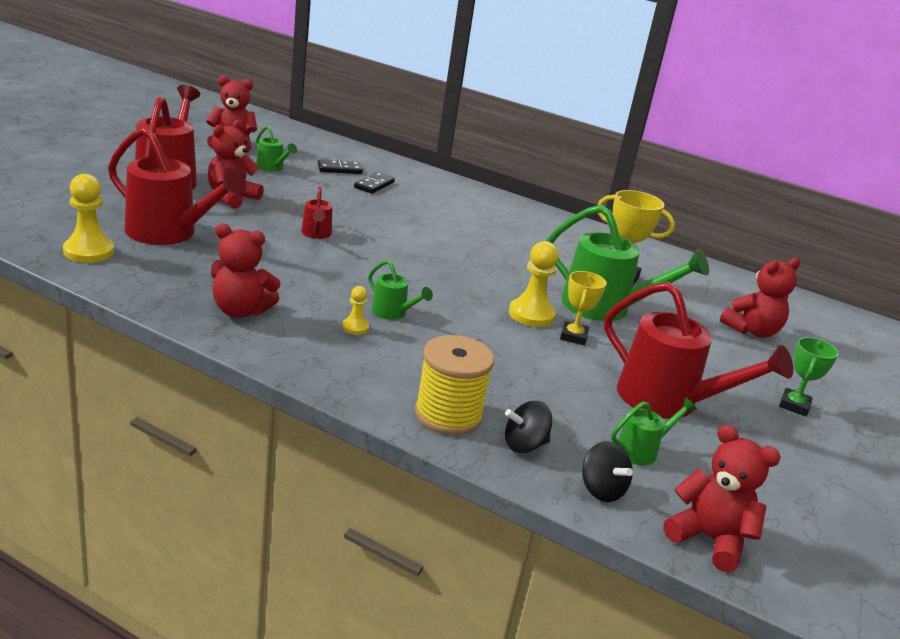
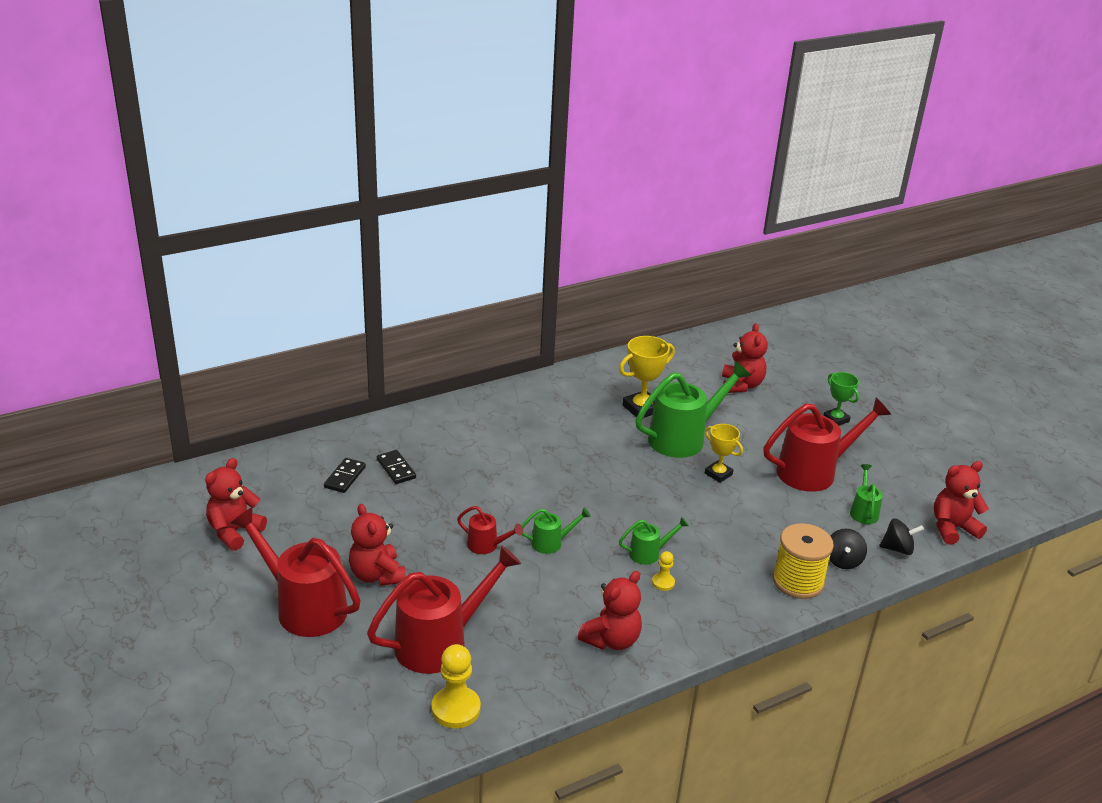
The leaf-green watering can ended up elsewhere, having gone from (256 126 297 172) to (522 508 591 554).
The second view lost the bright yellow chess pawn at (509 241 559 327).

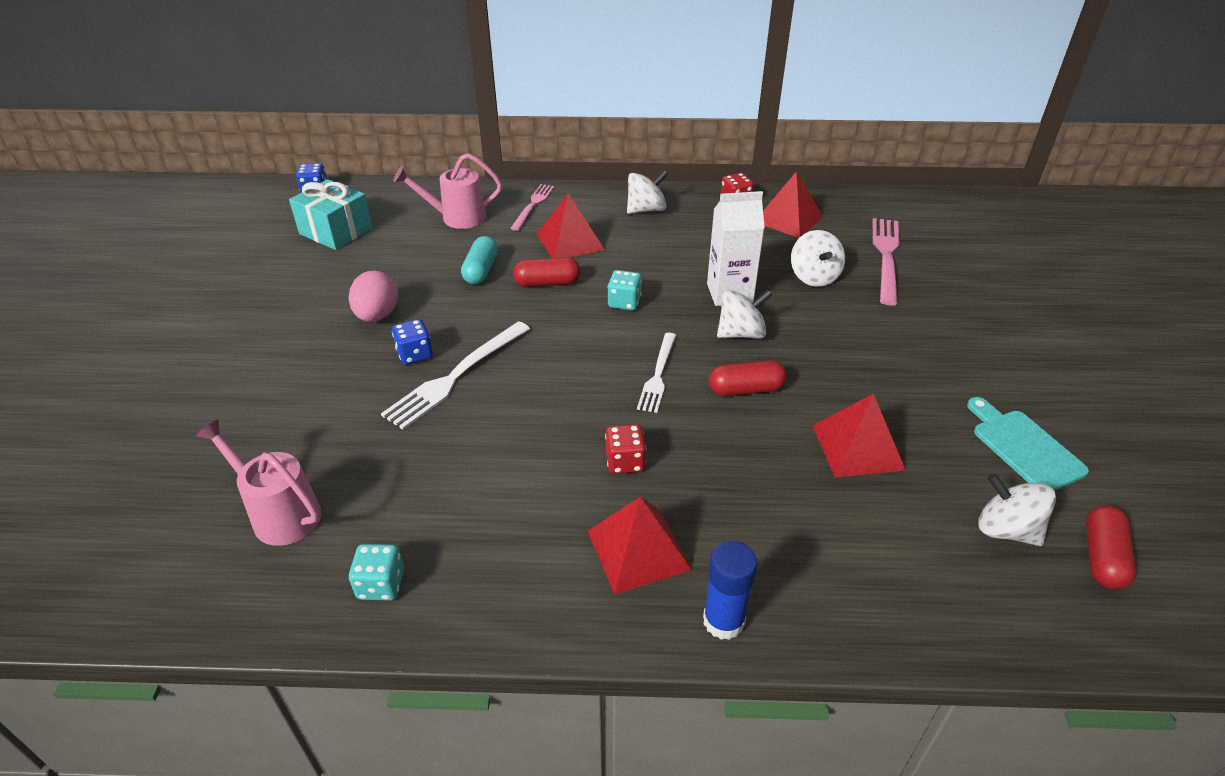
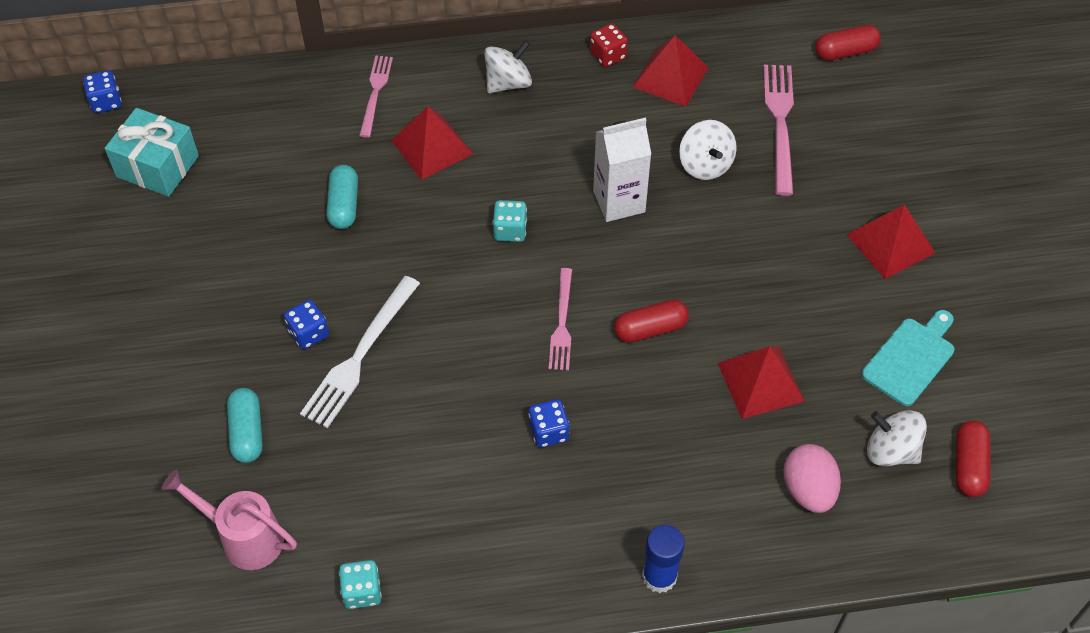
The second view gained the teal pill shape at (227 388 263 463).
What was the scarlet die at (605 424 646 474) turned into the blue die at (528 399 570 448).
What was the white fork at (637 333 676 413) turned into the rosy fork at (549 268 572 371).
The rosy toy egg ended up elsewhere, having gone from (348 271 398 322) to (783 444 841 513).
The scarlet pill shape ended up elsewhere, having gone from (513 257 580 287) to (815 25 881 60).
The scarlet pyramid shape ended up elsewhere, having gone from (588 497 692 594) to (847 204 935 279).
The teal cutting board at (967 397 1089 491) ended up facing another way, 75 degrees clockwise from before.
The second view lost the rosy watering can at (393 153 502 229).
The second view lost the white toy top at (717 290 772 339).

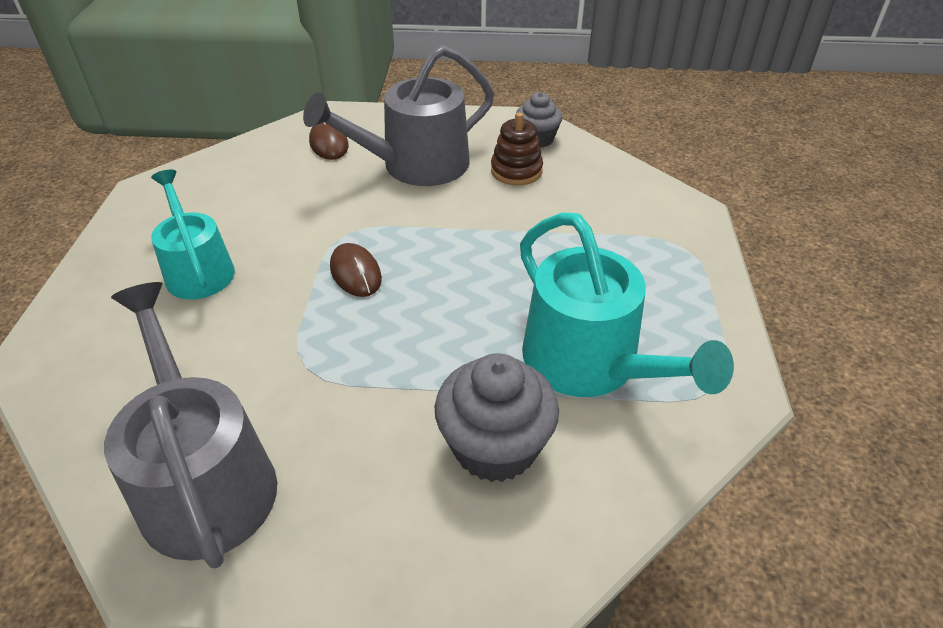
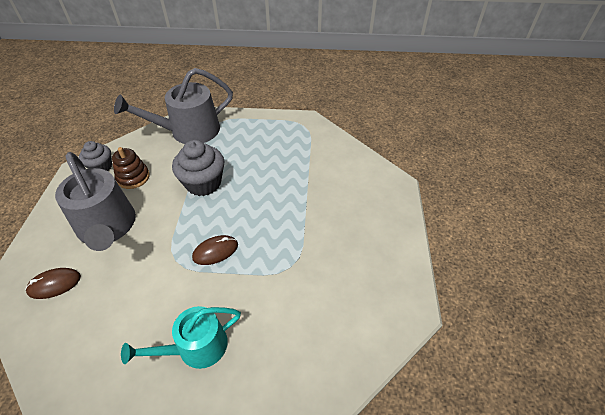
The ash-grey watering can ended up elsewhere, having gone from (104 282 277 568) to (114 68 233 144).
The ash-grey fairy cake ended up elsewhere, having gone from (435 353 559 482) to (172 140 224 196).
The second view lost the teal watering can at (520 212 734 397).

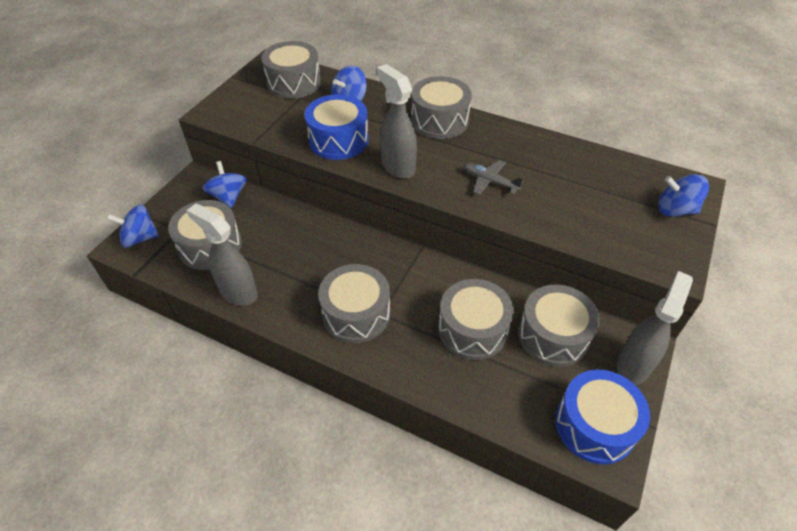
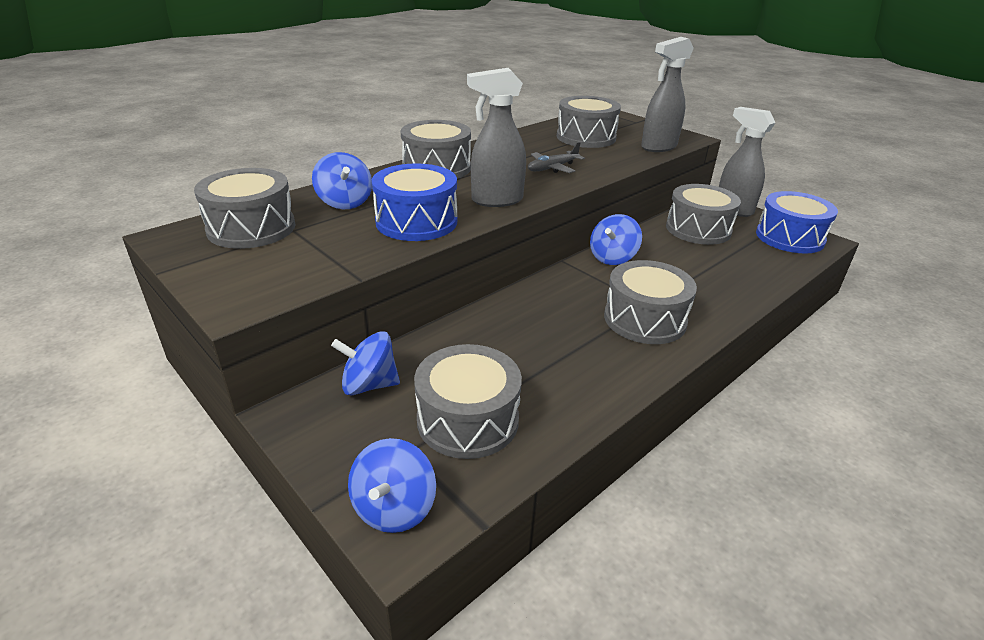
The ash-grey toy drum ended up elsewhere, having gone from (438 279 514 360) to (557 96 621 148).
The blue toy top ended up elsewhere, having gone from (658 174 709 217) to (590 214 642 265).
The ash-grey spray bottle ended up elsewhere, having gone from (186 204 258 306) to (641 37 694 152).

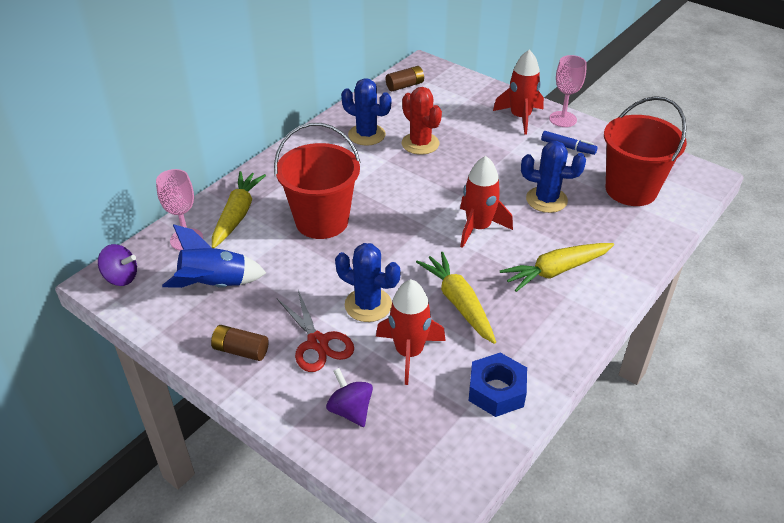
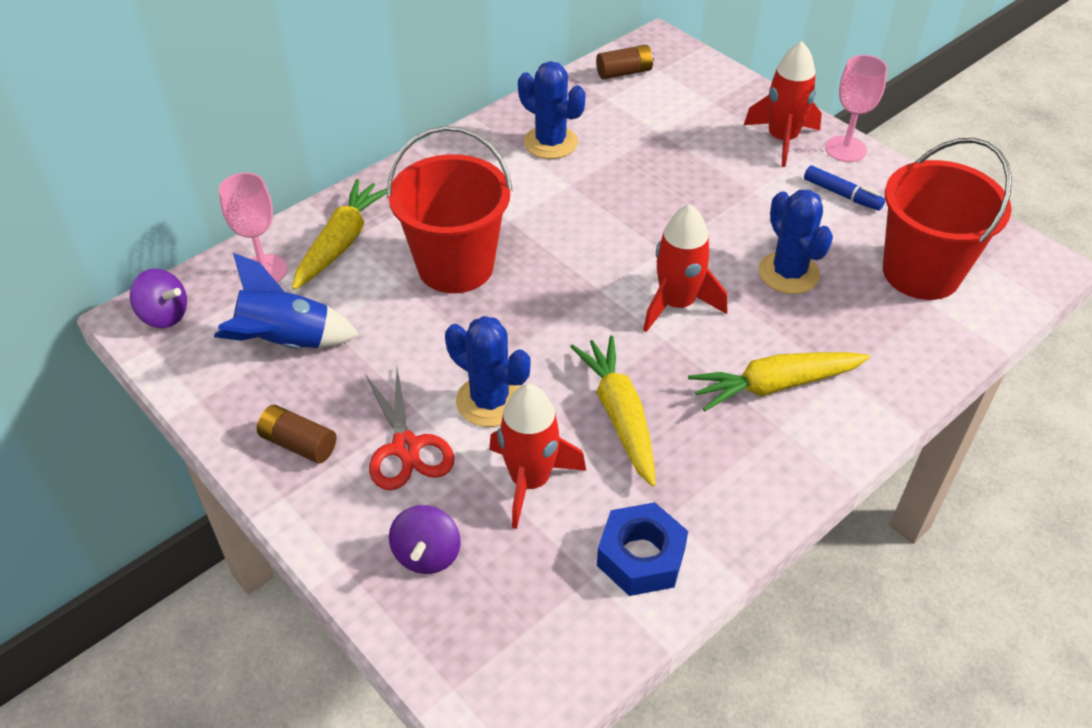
The violet toy top at (326 368 373 427) ended up facing another way, 150 degrees counterclockwise from before.
The blue saguaro cactus at (521 141 586 213) ended up facing another way, 45 degrees clockwise from before.
The second view lost the scarlet saguaro cactus at (402 87 442 155).

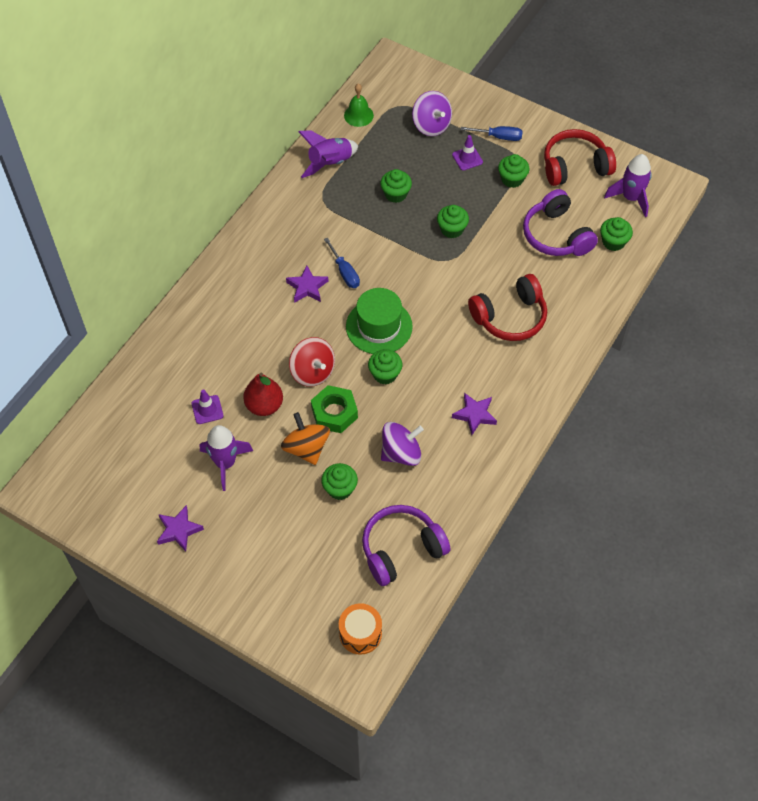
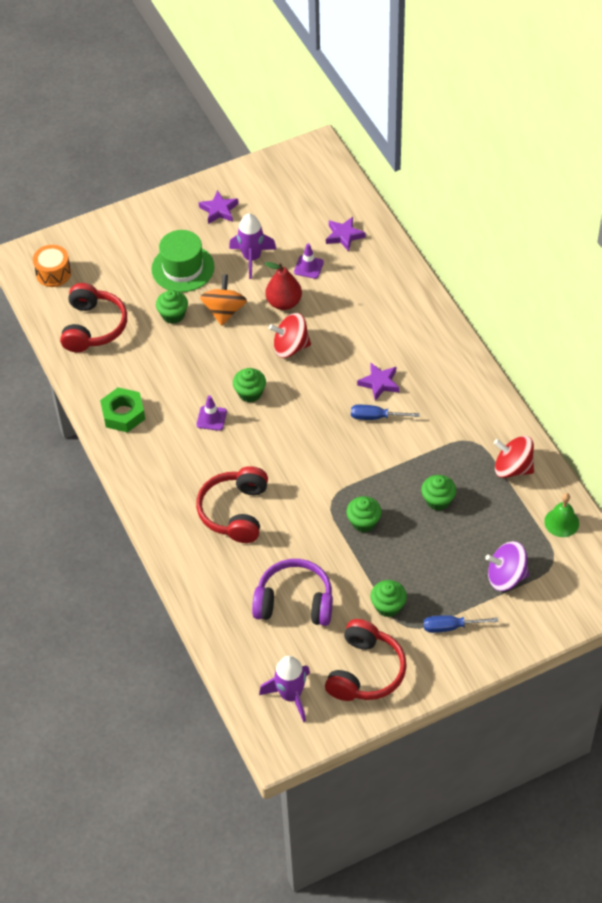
What was the violet over-ear headphones at (362 505 450 586) turned into the scarlet over-ear headphones at (60 283 127 352).
The leaf-green hexagon nut ended up elsewhere, having gone from (311 385 358 433) to (100 387 145 432).
The leaf-green top hat ended up elsewhere, having gone from (346 288 413 354) to (151 230 214 292).
The violet safety cone ended up elsewhere, having gone from (452 135 483 171) to (196 396 227 431).
The orange toy top at (281 412 330 465) ended up facing another way, 90 degrees counterclockwise from before.
The violet five-pointed star ended up elsewhere, having gone from (452 393 497 435) to (326 217 365 251).
The blue flat screwdriver at (460 126 523 141) ended up facing another way, 45 degrees clockwise from before.
Where the violet rocket stood at (299 130 358 178), the scarlet toy top came to stand at (494 436 534 478).
The second view lost the violet toy top at (381 422 424 466).
The second view lost the leaf-green fairy cake at (600 217 633 251).

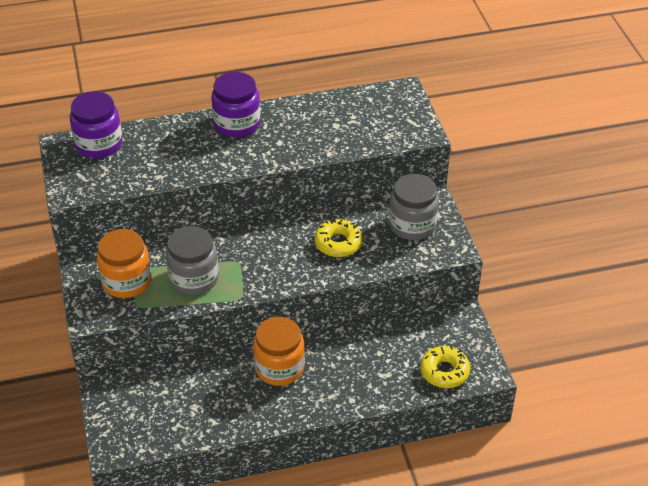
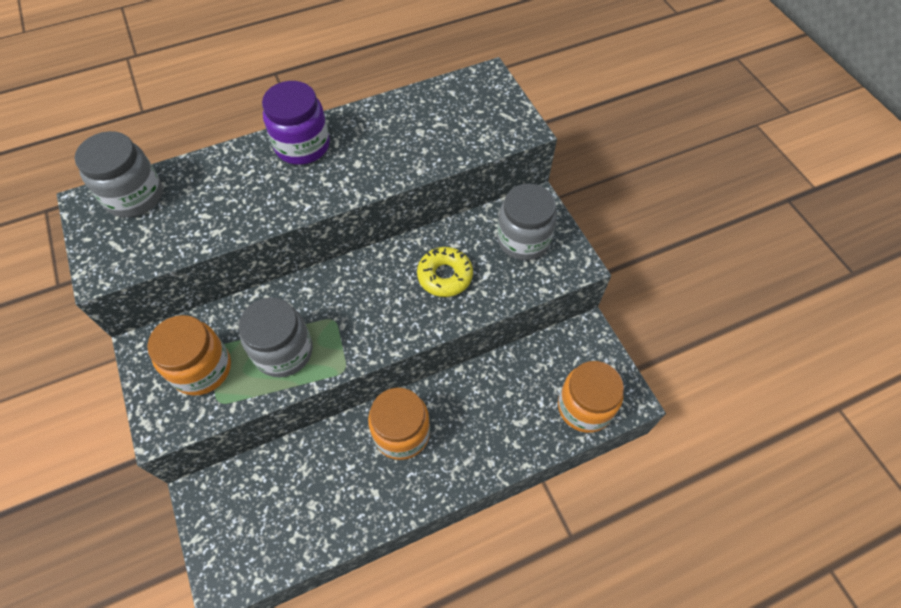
What was the violet jam jar at (70 91 123 158) turned into the ash-grey jam jar at (75 131 163 218).
Where the bright yellow doughnut stood at (420 346 470 388), the orange jam jar came to stand at (558 361 624 433).

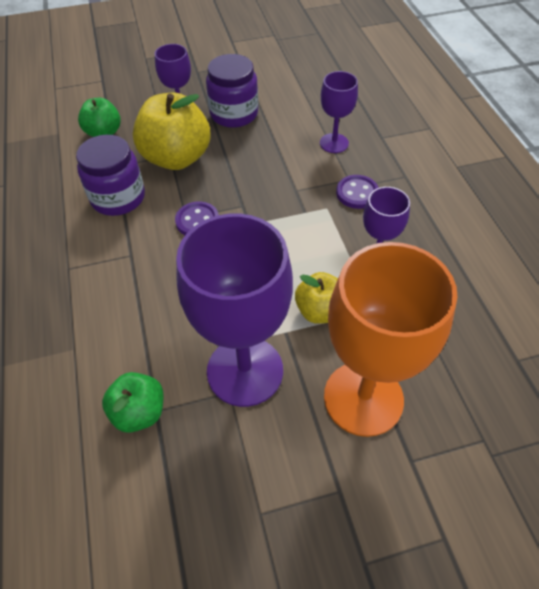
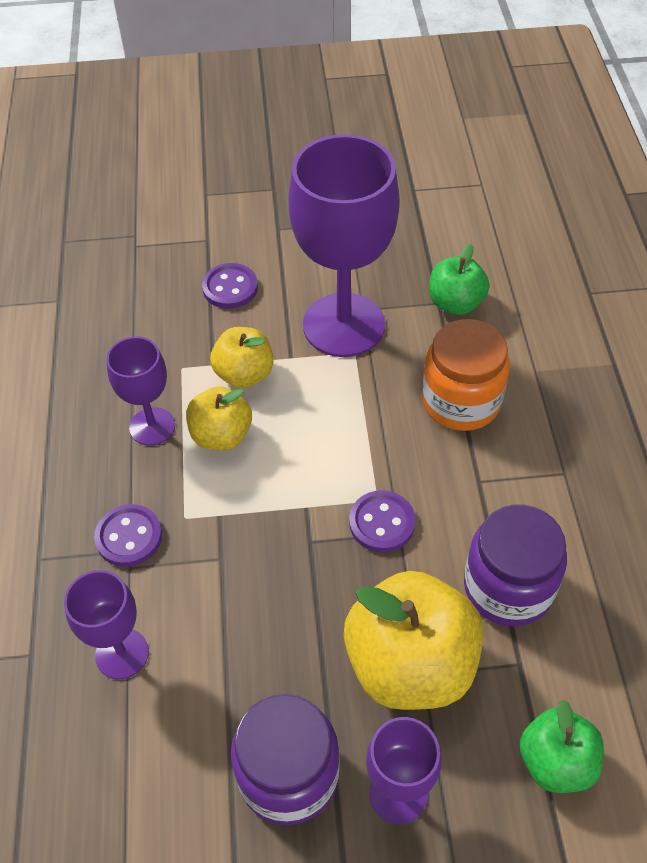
The second view gained the bright yellow toy apple at (186 386 252 450).
Where the orange wine glass stood at (324 242 458 437), the violet shirt button came to stand at (202 263 258 309).
The second view gained the orange jam jar at (422 319 510 431).

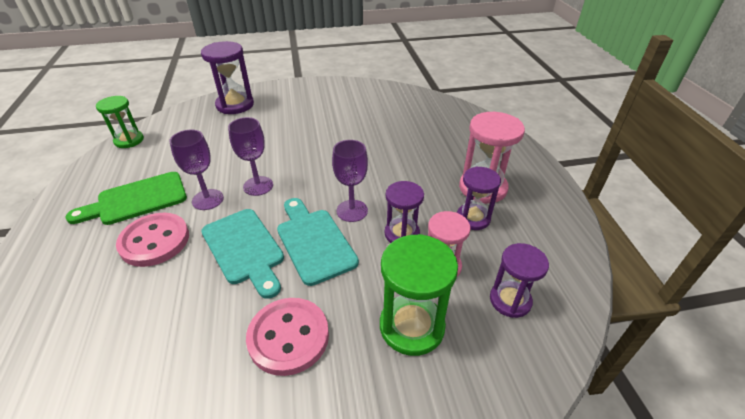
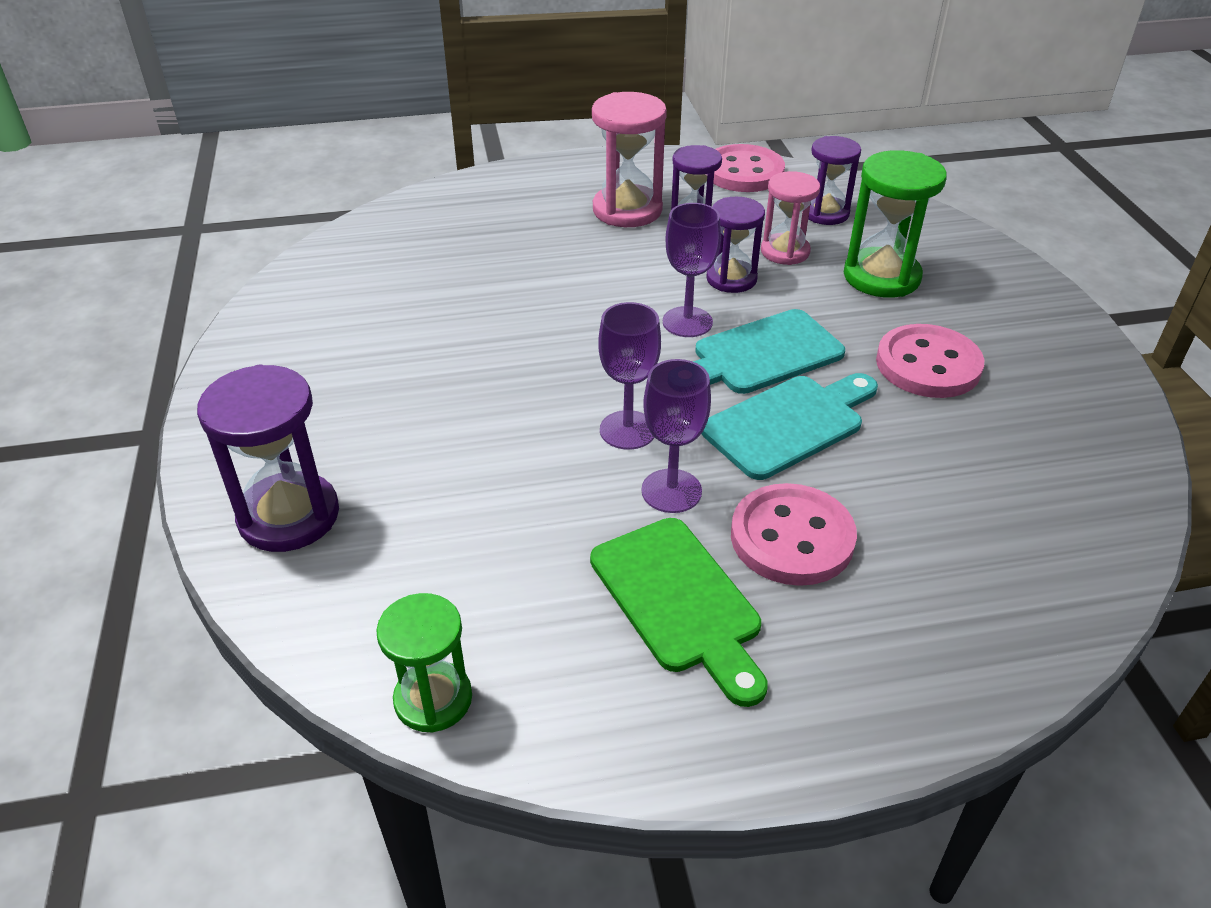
The second view gained the rosy shirt button at (713 144 785 192).

